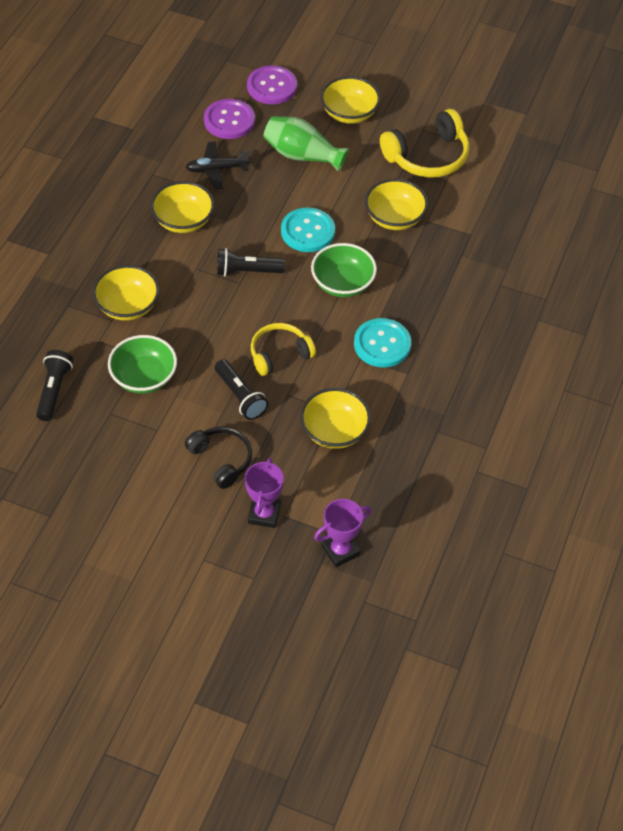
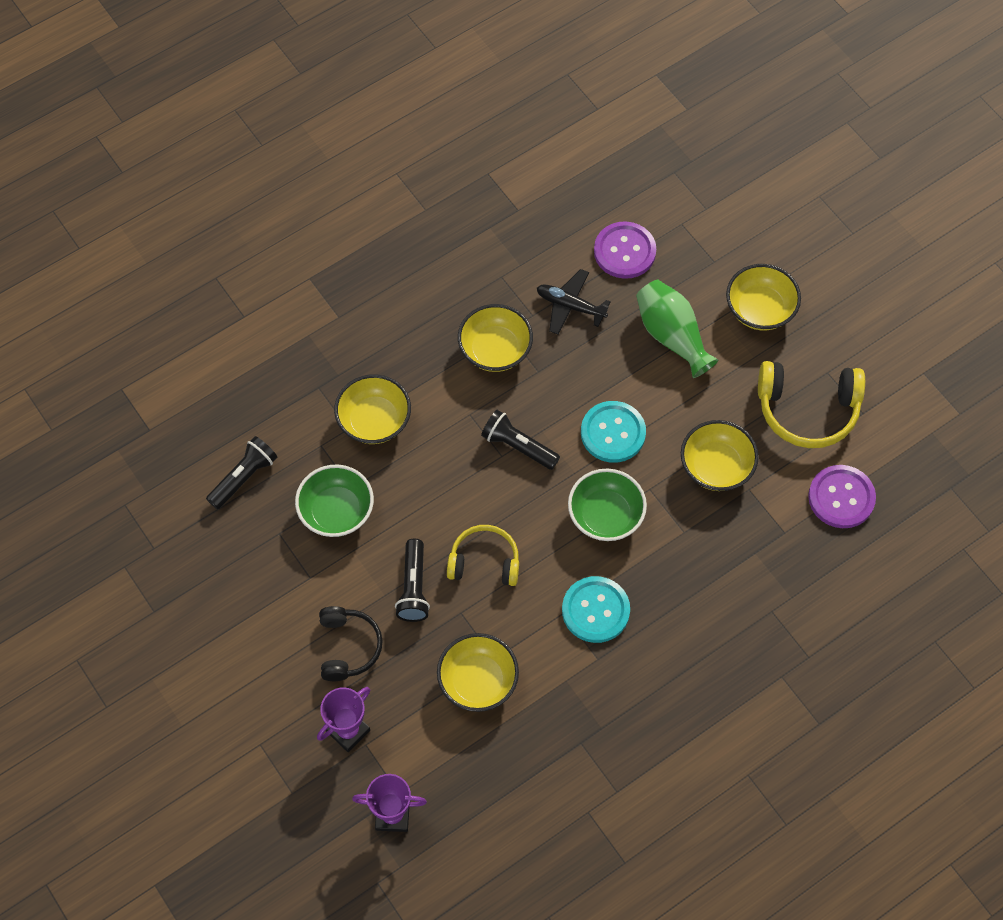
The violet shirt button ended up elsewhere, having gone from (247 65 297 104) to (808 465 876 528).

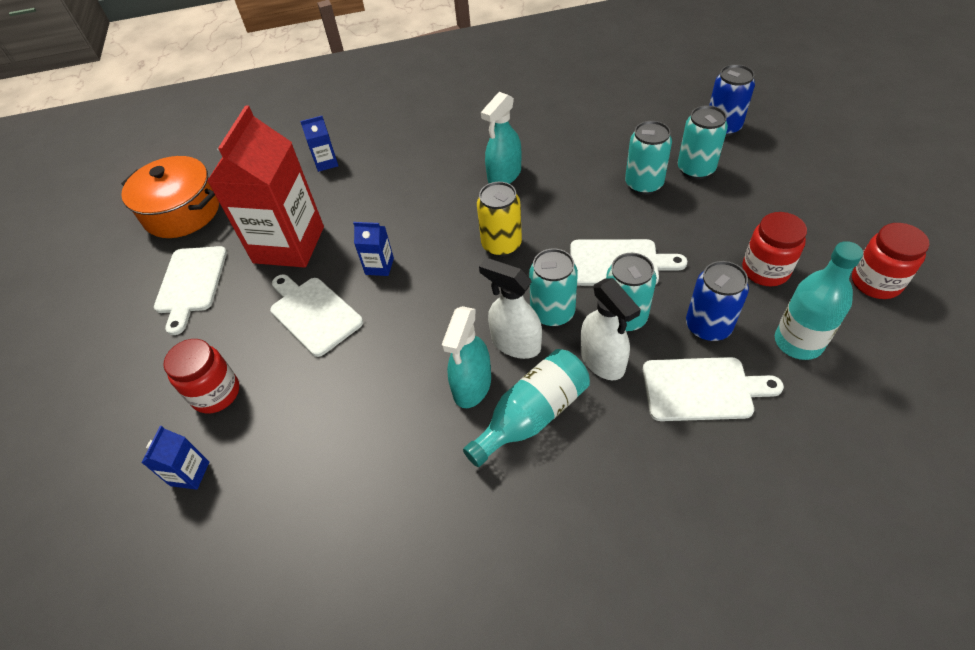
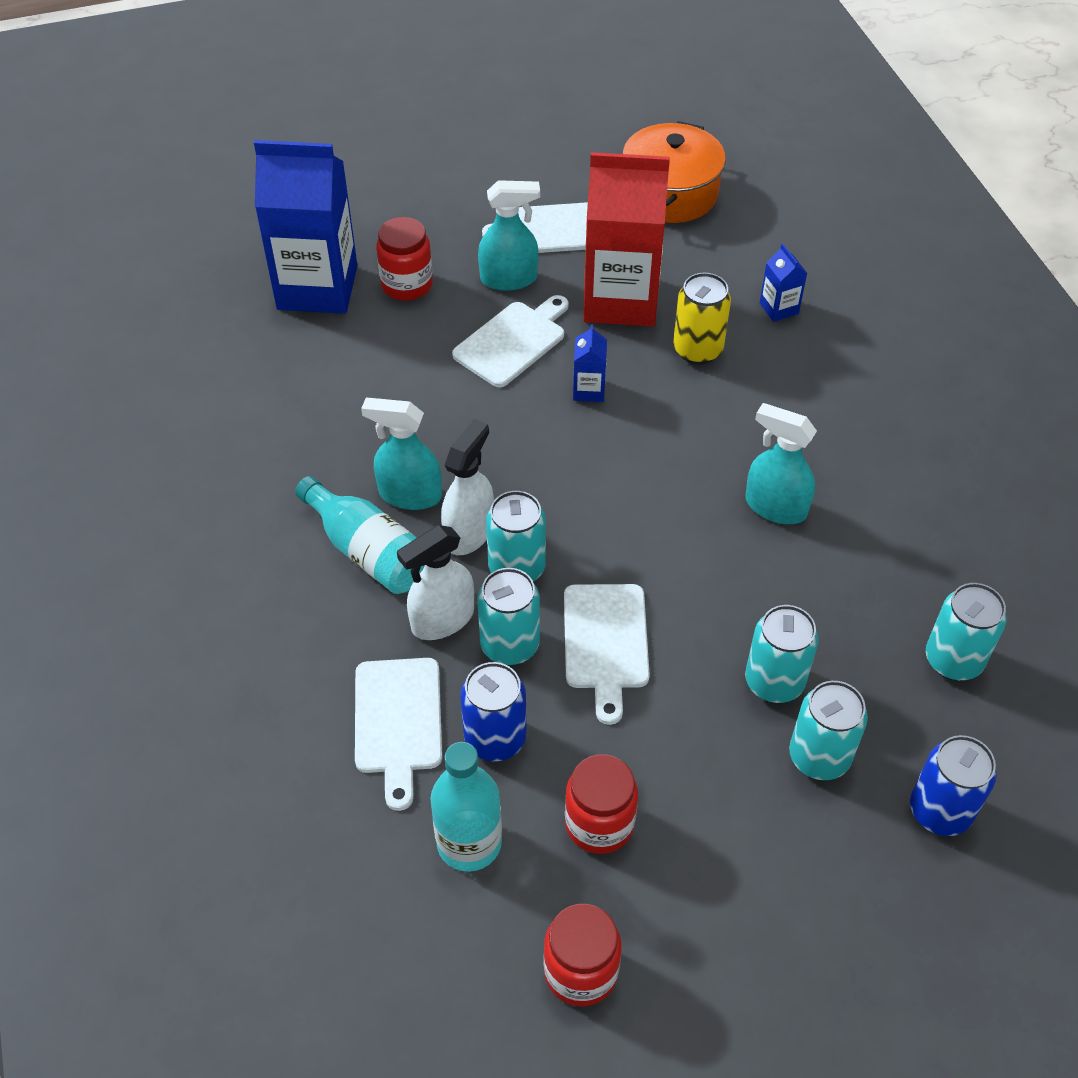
The size of the blue juice carton at (142 426 209 490) changed by a factor of 2.43.
The second view gained the teal spray bottle at (478 180 540 291).
The bright yellow can ended up elsewhere, having gone from (477 182 522 257) to (673 273 731 365).
The second view gained the teal can at (926 583 1006 681).

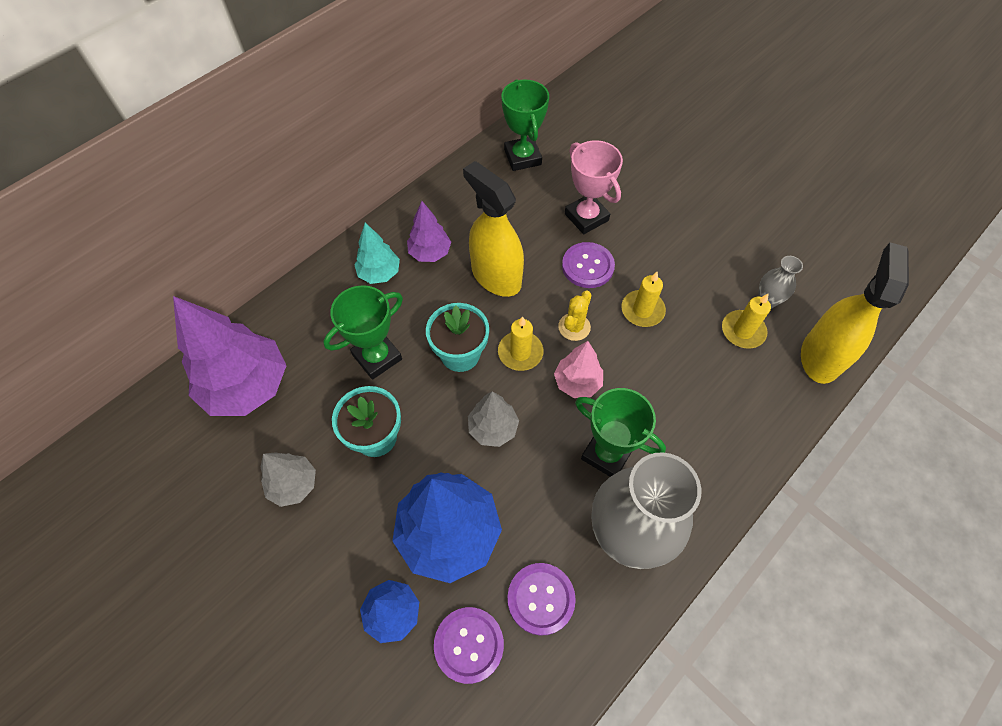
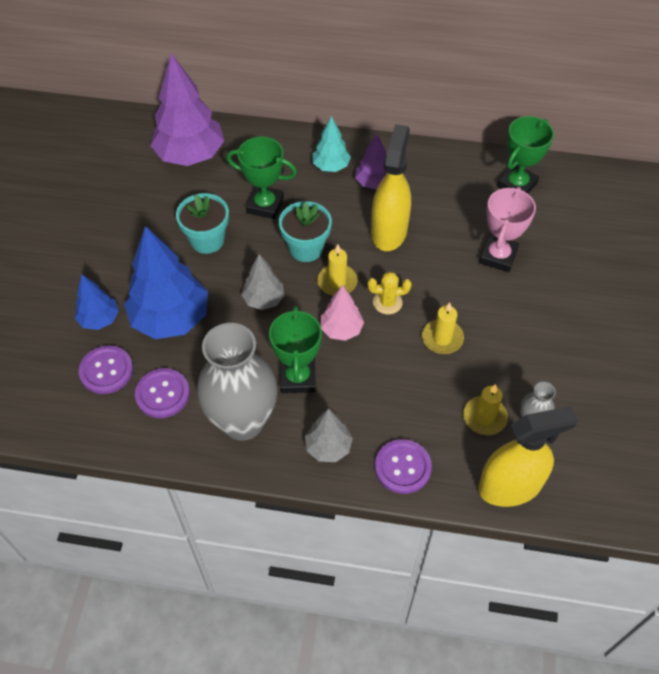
The ash-grey fir tree ended up elsewhere, having gone from (261 452 316 507) to (305 409 353 462).
The violet shirt button ended up elsewhere, having gone from (562 242 615 288) to (375 439 432 494).

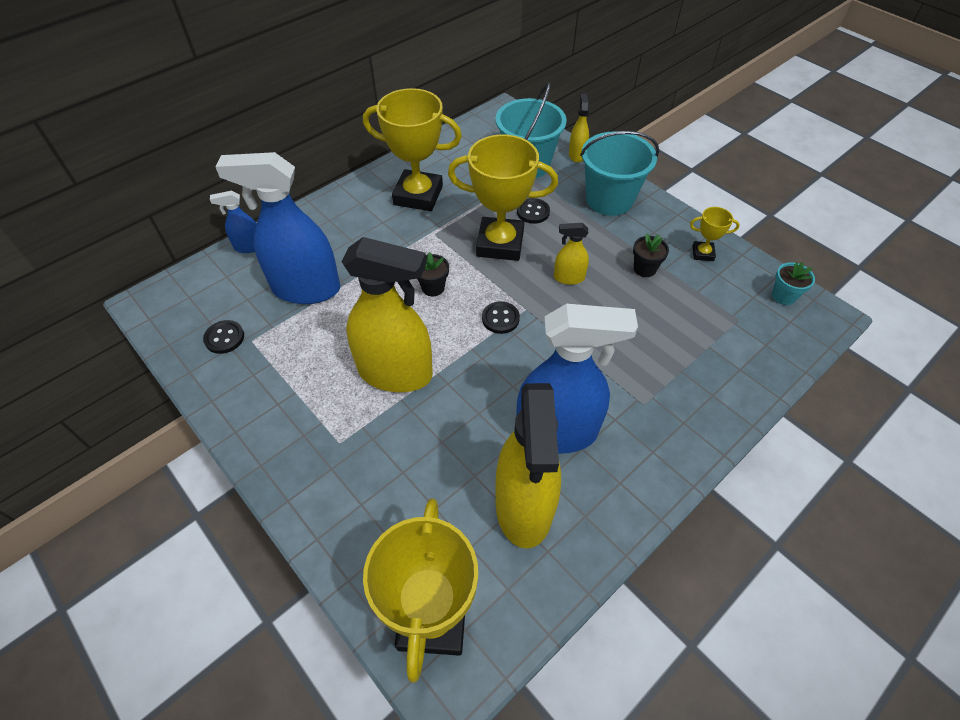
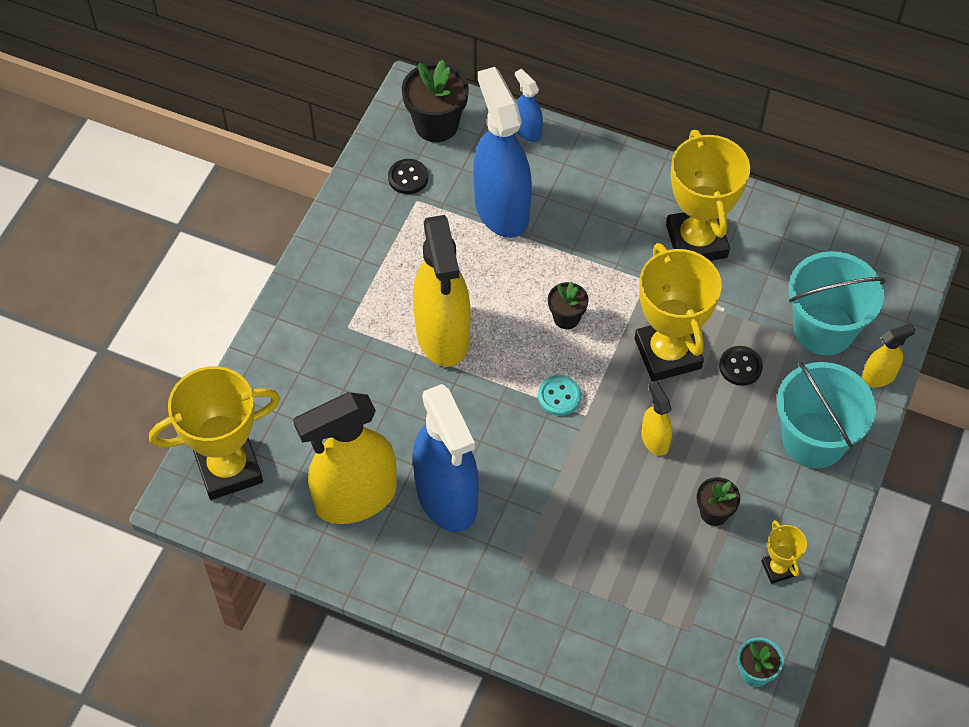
The second view gained the black flower pot at (402 60 469 142).
What was the black shirt button at (482 301 520 334) turned into the teal shirt button at (538 375 581 416).

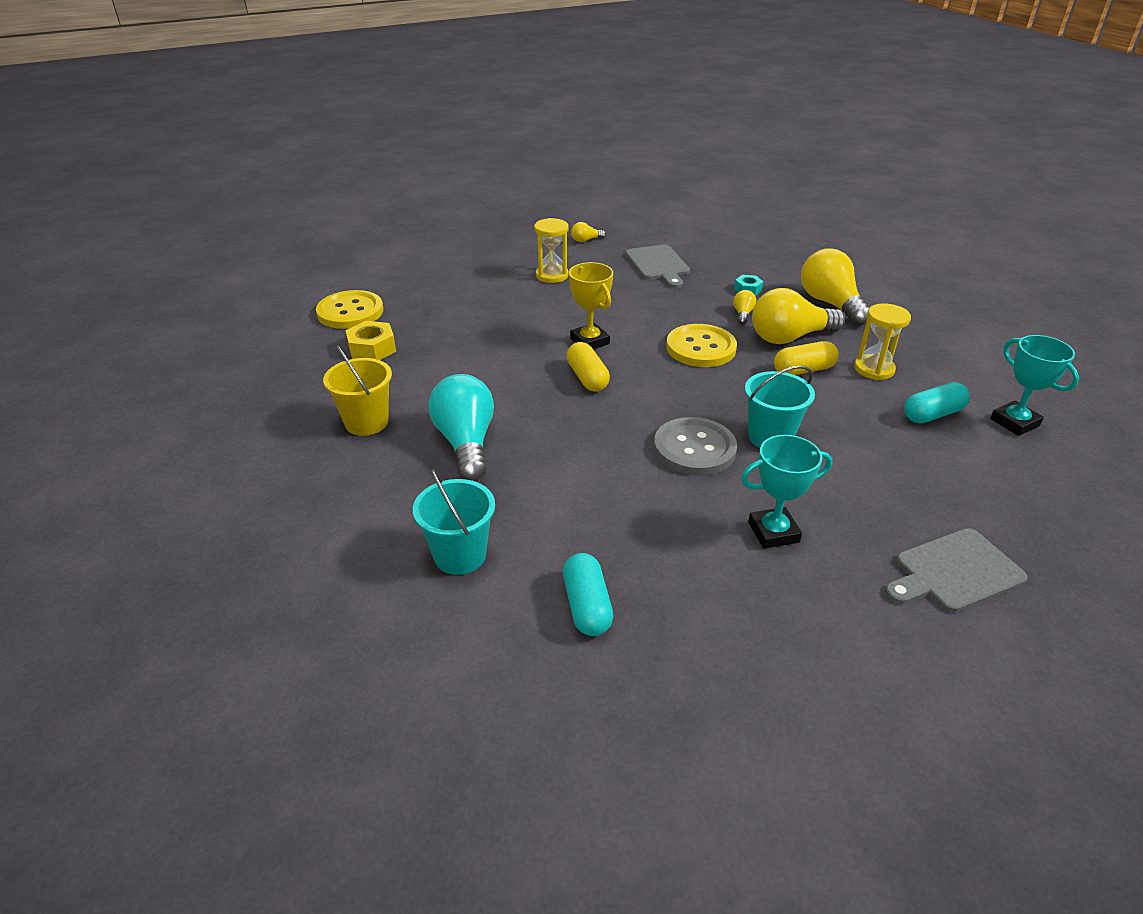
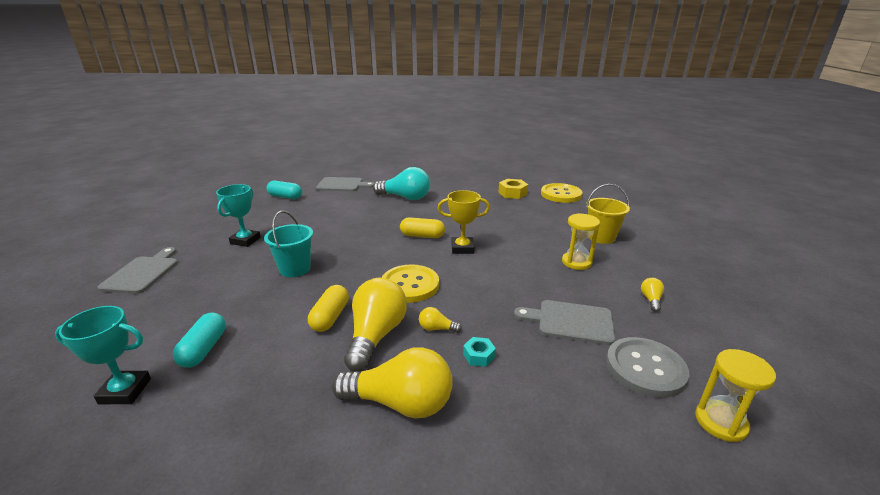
Where the teal pail stood at (413 469 495 575), the ash-grey cutting board came to stand at (316 177 374 192).
The bright yellow bulb at (733 290 756 325) ended up facing another way, 150 degrees clockwise from before.
The bright yellow pail ended up elsewhere, having gone from (323 346 392 436) to (586 184 630 244).
The ash-grey shirt button ended up elsewhere, having gone from (654 417 737 476) to (606 337 690 398).
The bright yellow sandglass ended up elsewhere, having gone from (854 303 911 380) to (695 349 776 442).

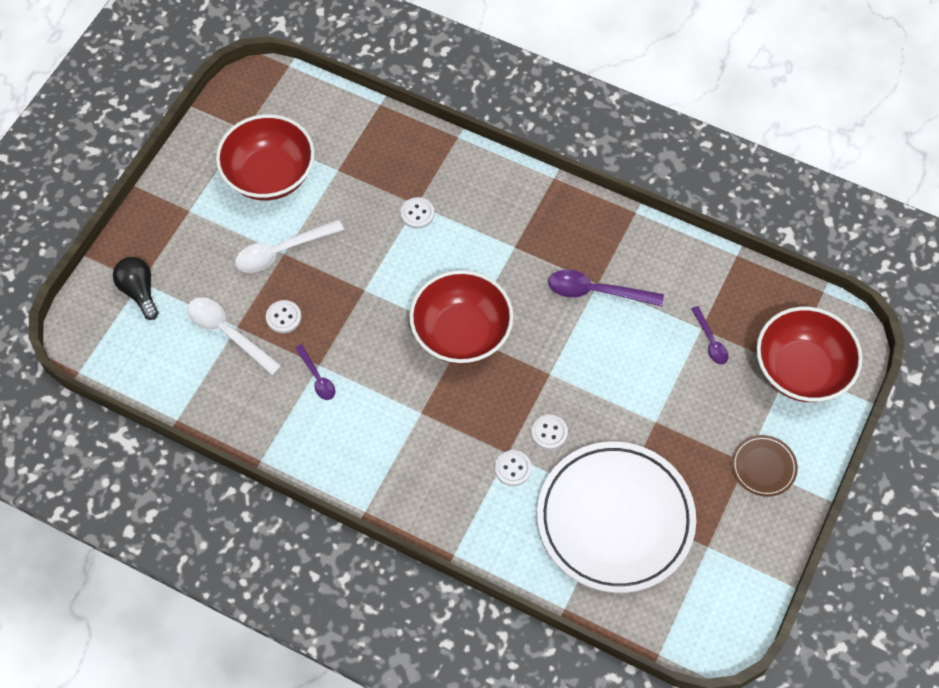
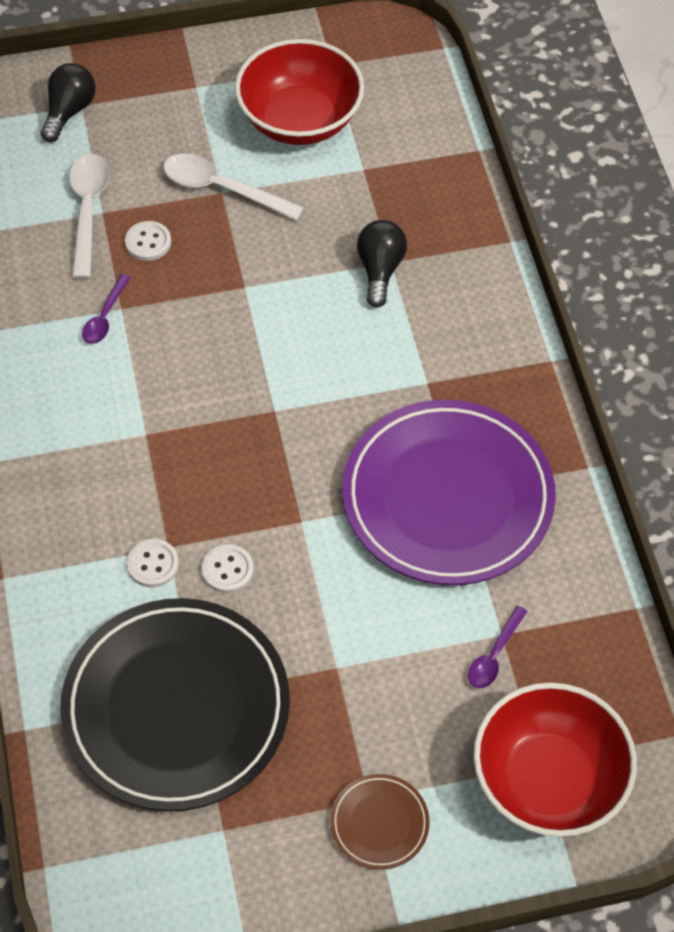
What was the white dinner plate at (537 442 696 593) turned into the black dinner plate at (60 598 290 811).
Where the violet teaspoon stood at (548 270 664 306), the violet dinner plate came to stand at (342 400 556 585).
Where the white shirt button stood at (400 197 435 229), the black bulb came to stand at (357 220 407 308).
The second view lost the scarlet bowl at (409 270 514 364).

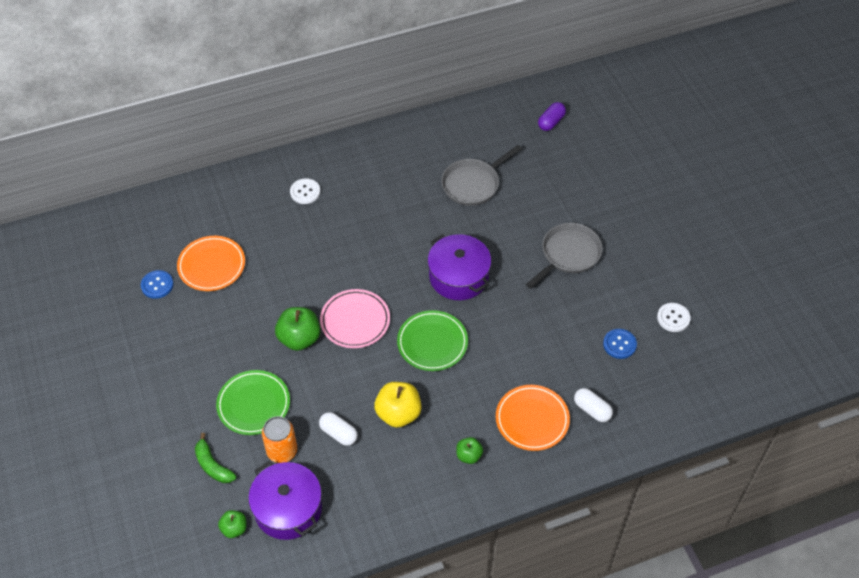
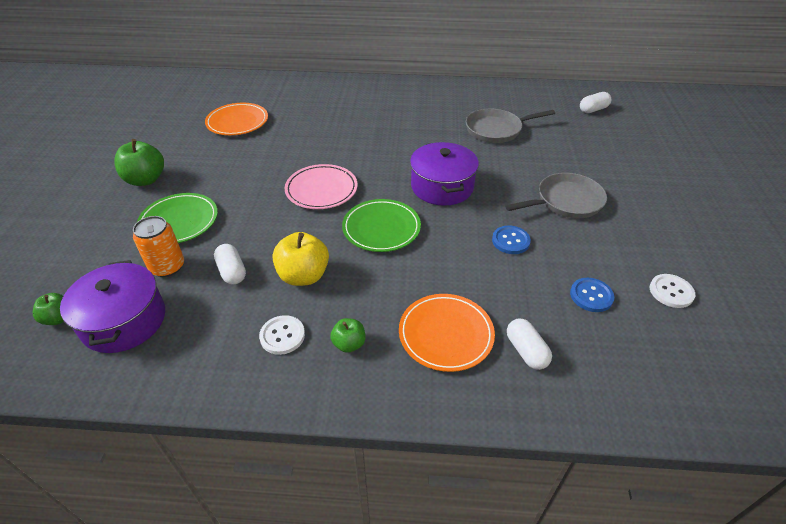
The leaf-green toy apple ended up elsewhere, having gone from (275 307 320 351) to (114 139 164 186).
The white shirt button ended up elsewhere, having gone from (290 178 320 204) to (259 315 305 355).
The blue shirt button ended up elsewhere, having gone from (141 270 174 299) to (492 226 531 254).
What was the violet pill shape at (538 102 566 131) turned into the white pill shape at (580 92 611 113).
The second view lost the leaf-green banana fruit at (195 433 236 483).

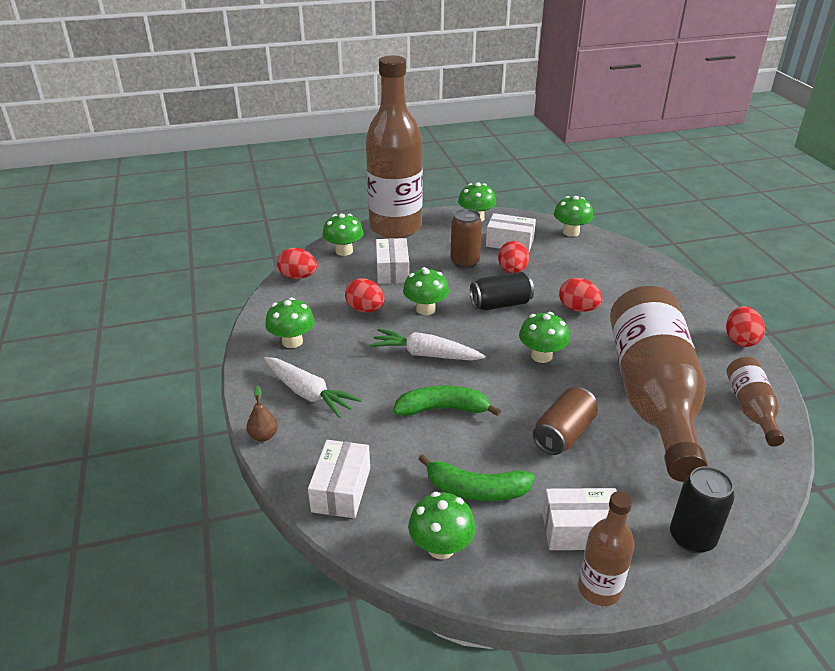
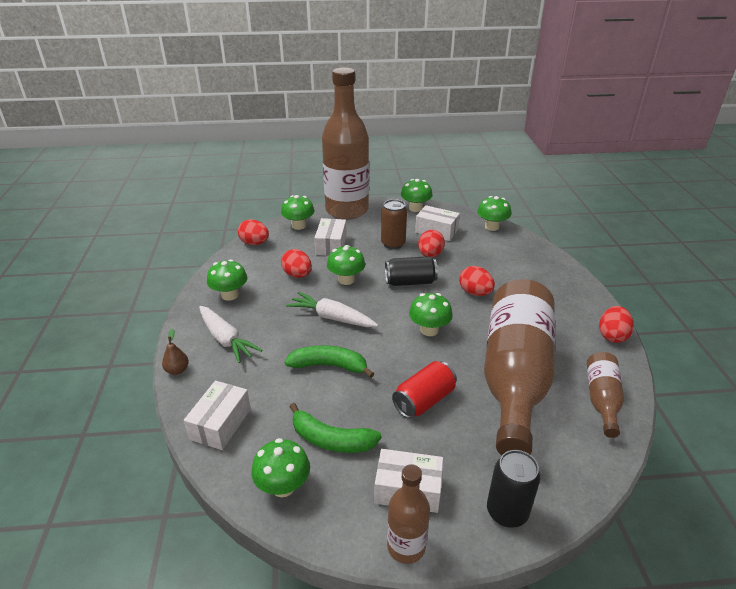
What was the dark brown can at (533 387 598 455) turned into the scarlet can at (392 361 457 419).

